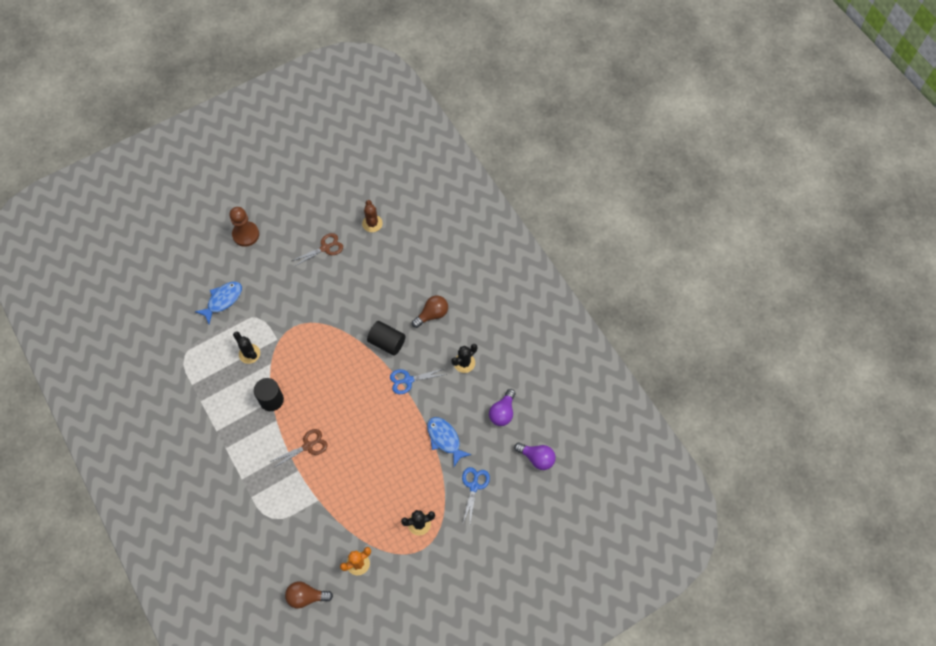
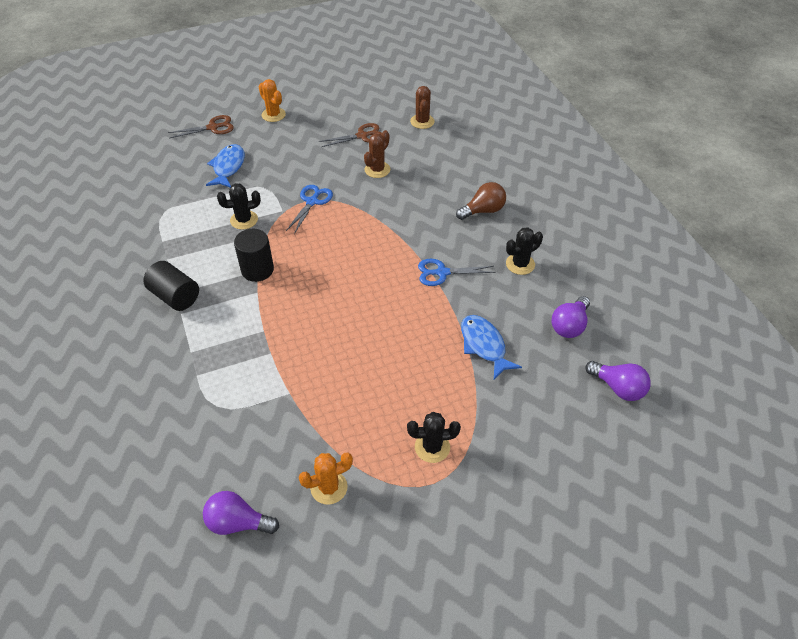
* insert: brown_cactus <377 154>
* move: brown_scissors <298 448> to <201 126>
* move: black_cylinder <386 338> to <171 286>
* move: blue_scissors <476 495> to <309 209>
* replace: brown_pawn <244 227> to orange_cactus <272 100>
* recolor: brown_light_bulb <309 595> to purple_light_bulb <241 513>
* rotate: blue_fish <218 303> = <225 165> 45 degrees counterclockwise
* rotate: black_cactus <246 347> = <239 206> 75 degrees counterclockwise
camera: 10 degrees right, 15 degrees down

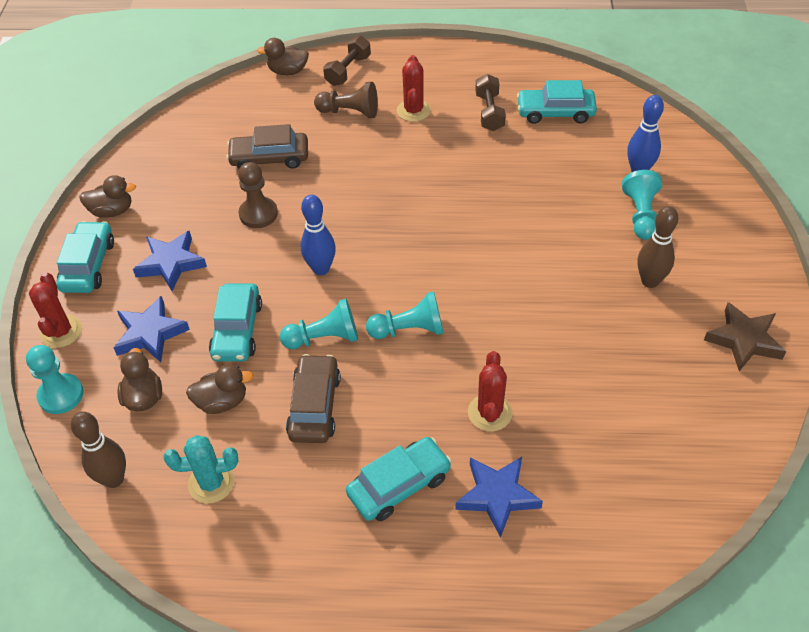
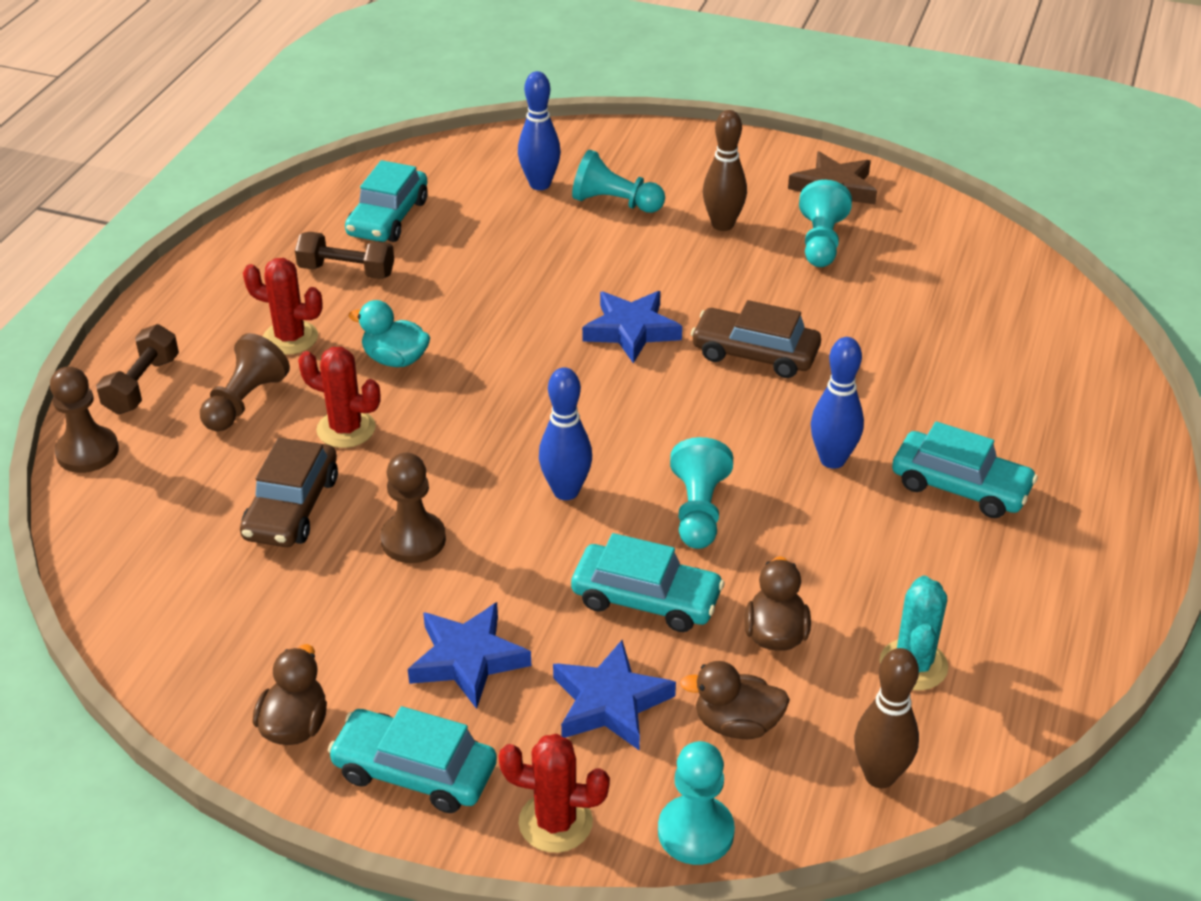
* insert: turquoise_duck <389 333>
* insert: blue_bowling_pin <837 403>
* move: brown_car <313 398> to <756 339>
* move: turquoise_pawn <405 315> to <825 223>
* move: blue_star <499 497> to <632 327>
* move: red_cactus <490 391> to <339 397>
* replace: brown_duck <283 56> to brown_pawn <84 419>
* rotate: brown_dumbbell <347 61> = <137 369> 60 degrees clockwise
* rotate: turquoise_car <399 479> = <965 469> 135 degrees clockwise
camera: 75 degrees left, 10 degrees down

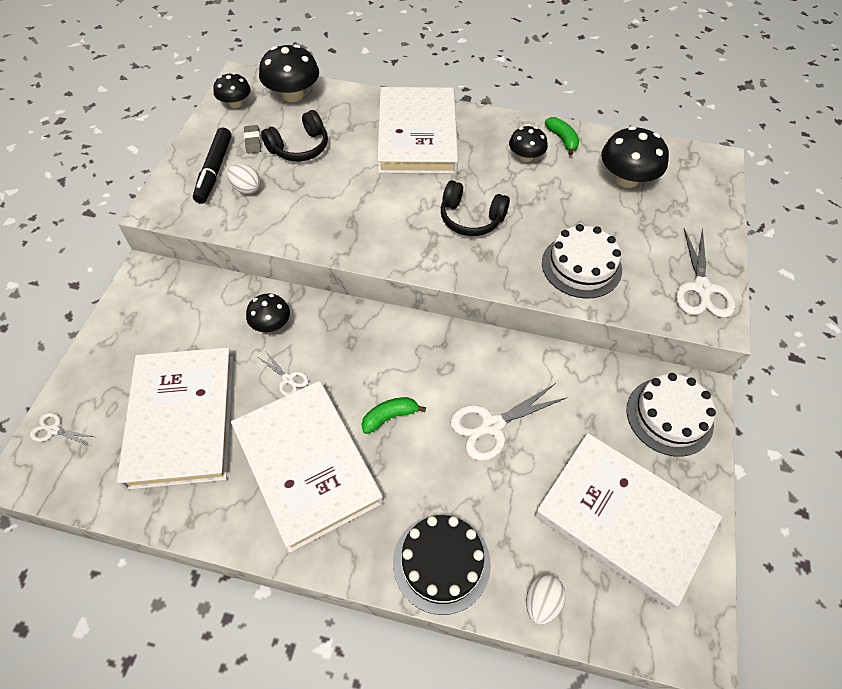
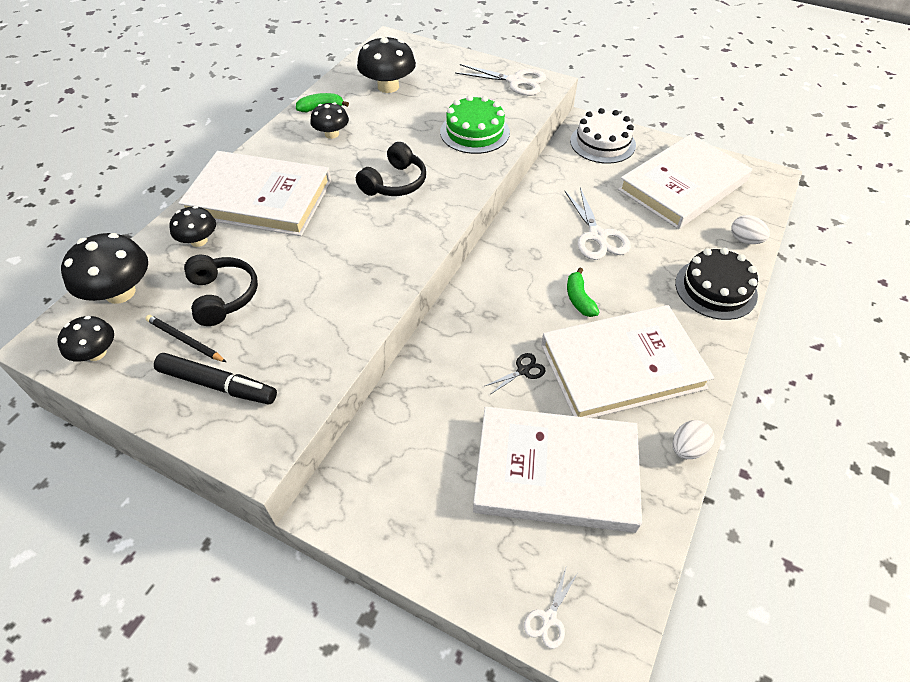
* move: white_egg <244 179> to <693 439>
* move: black_mushroom <268 313> to <192 226>
* replace: grey_eraser <252 139> to black_pencil <185 338>
* recolor: white_scissors <283 374> to black_scissors <515 373>
* recolor: white_cake <582 261> to green_cake <475 124>
camera: 75 degrees left, 5 degrees down

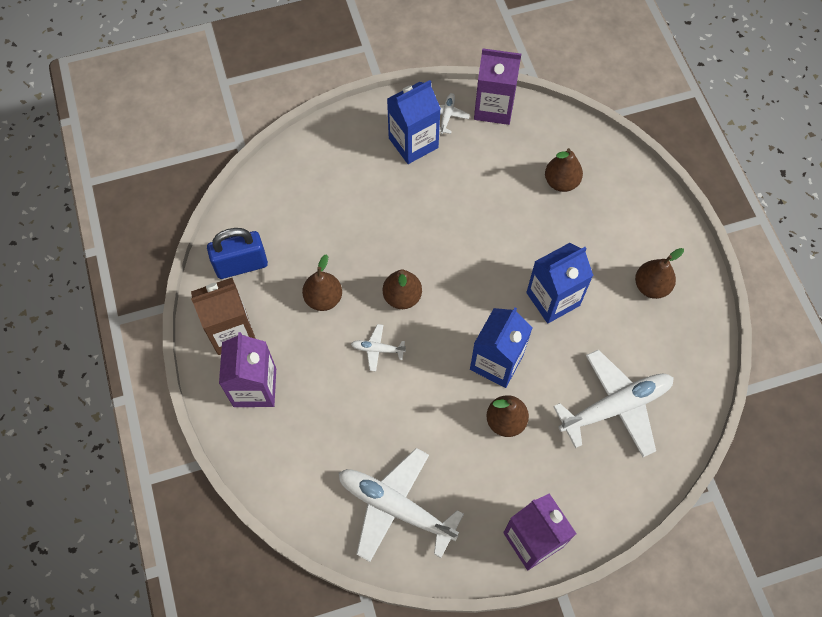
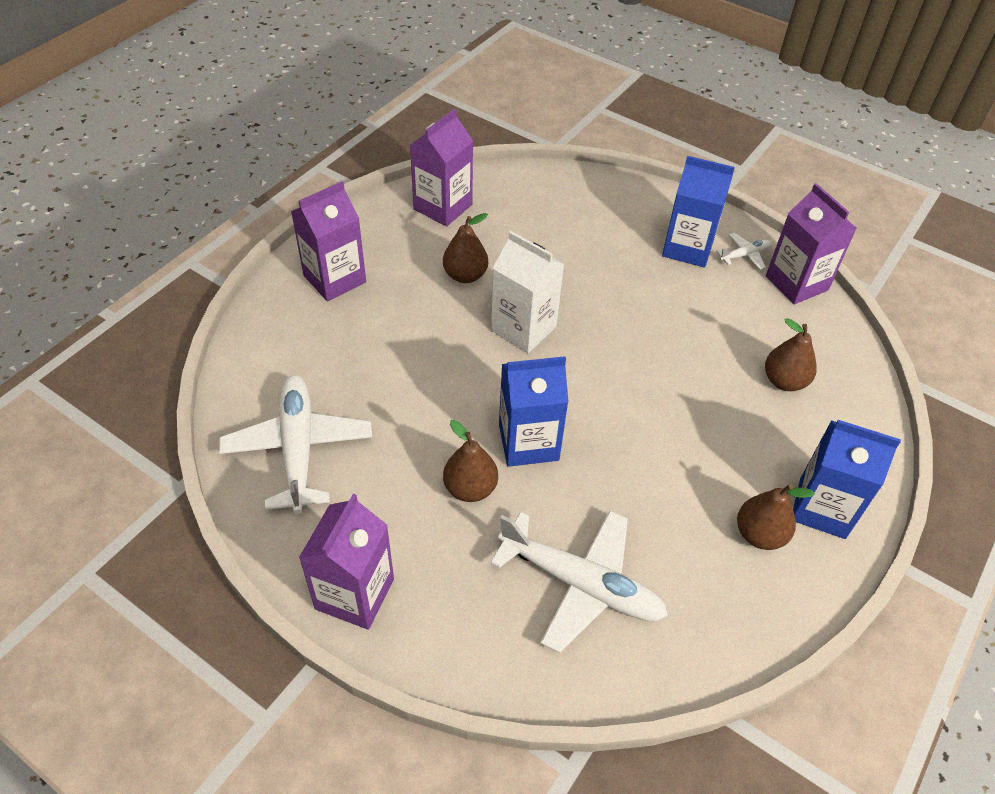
* delete: brown_carton <223 316>
* delete: white_plane <378 348>
* move: blue_carton <560 283> to <847 479>
* replace: blue_padlock <237 253> to purple_carton <441 167>
* replace: brown_pear <402 289> to white_carton <527 292>
camera: 50 degrees right, 15 degrees down

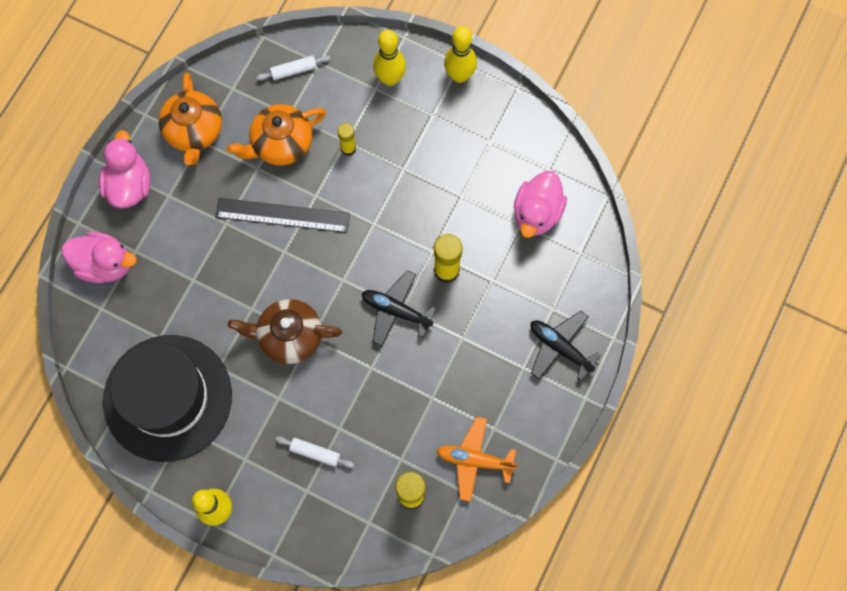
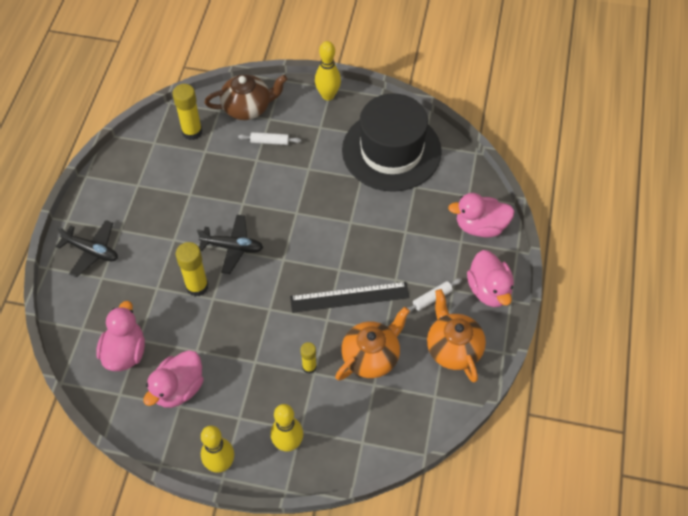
* delete: orange_plane <477 459>
* insert: pink_duck <173 379>
* move: brown_teapot <285 331> to <245 97>
* move: white_rolling_pin <293 68> to <434 296>
camera: 165 degrees right, 15 degrees down

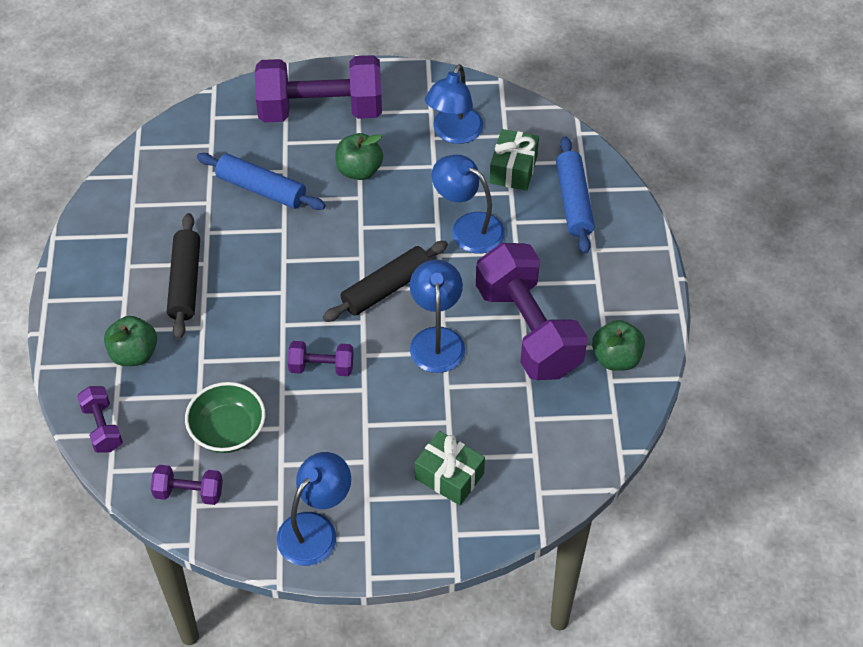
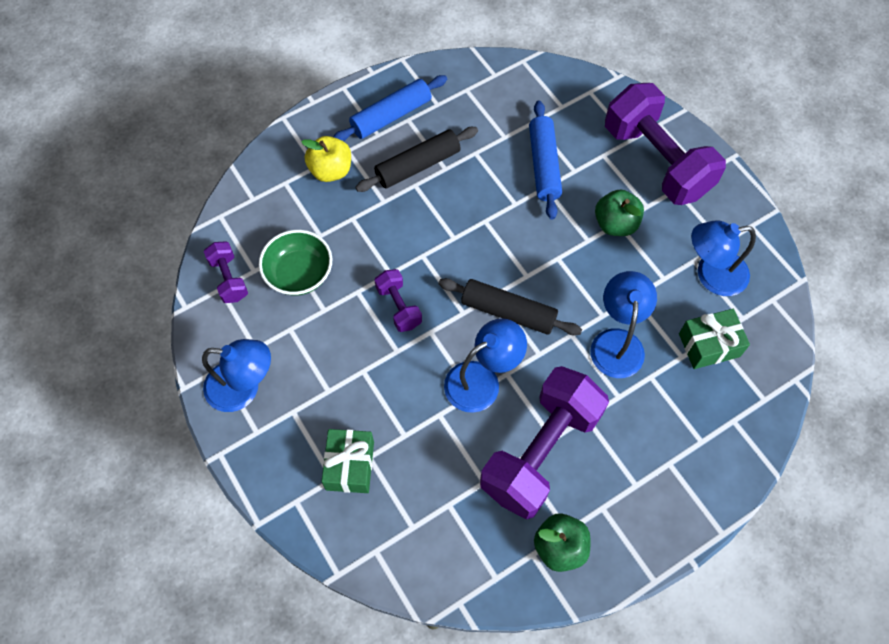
* delete: purple_dumbbell <100 419>
* move: blue_rolling_pin <575 195> to <390 108>
* recolor: green_apple <130 341> to yellow_apple <326 159>
camera: 60 degrees right, 10 degrees up

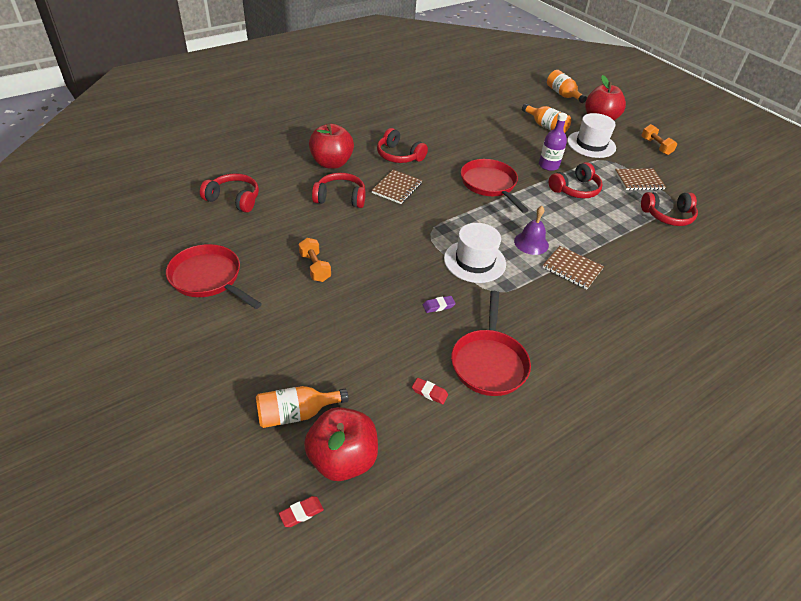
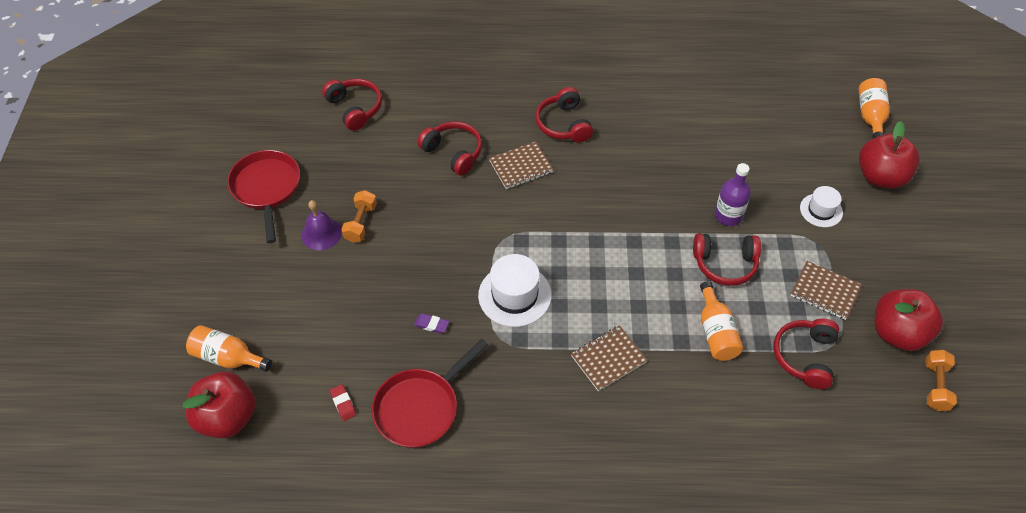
* delete: red_eraser <301 511>
* delete: red_pan <494 186>
* move: red_apple <331 146> to <909 320>
* move: purple_bell <531 230> to <321 225>
* move: orange_bottle <546 118> to <721 321>
* move: orange_dumbbell <659 139> to <941 380>
* rotate: brown_notebook <573 267> = <609 358> 75 degrees clockwise
* rotate: red_headphones <669 209> = <806 353> 75 degrees clockwise
* resize: white_hat <591 135> = <821 206> x0.61
camera: 40 degrees right, 10 degrees up

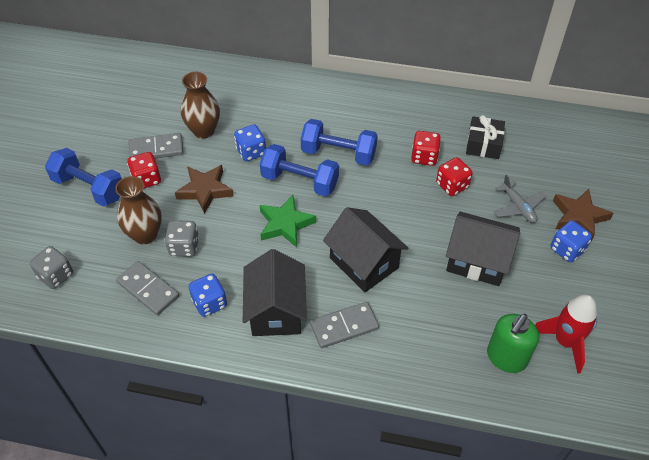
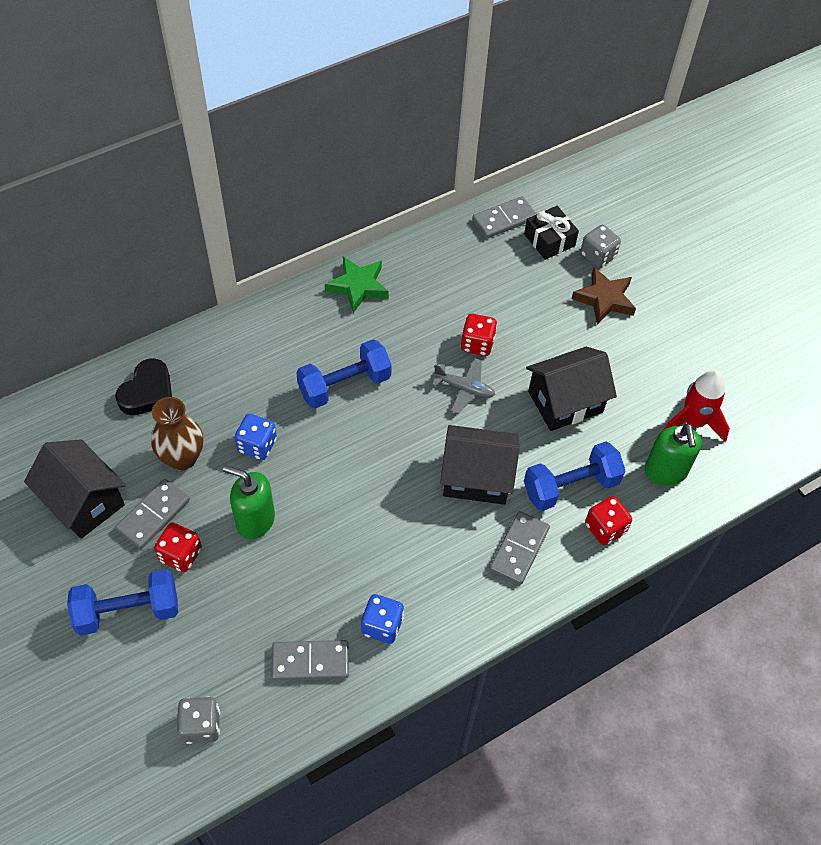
* delete: brown_vase <138 210>
* delete: blue_dice <571 241>
* insert: black_heart <143 386>
* insert: grey_domino <504 217>
* move: grey_dice <182 238> to <600 246>
* move: black_house <275 292> to <75 489>
* move: green_star <287 221> to <357 284>
* move: blue_dumbbell <299 170> to <574 476>
* move: red_dice <426 148> to <608 520>
* move: black_gift <485 137> to <551 233>
* move: grey_plane <520 198> to <463 385>
* replace: brown_star <204 189> to green_soap_dispenser <249 502>
camera: 45 degrees left, 5 degrees up

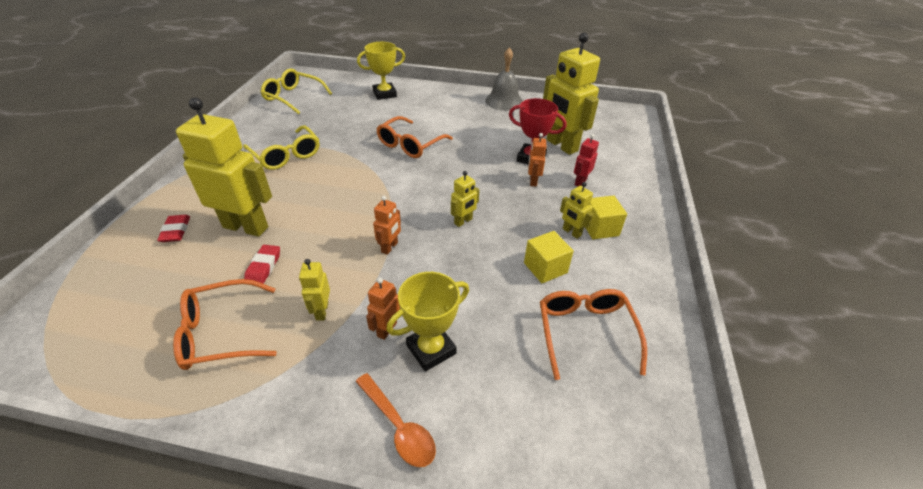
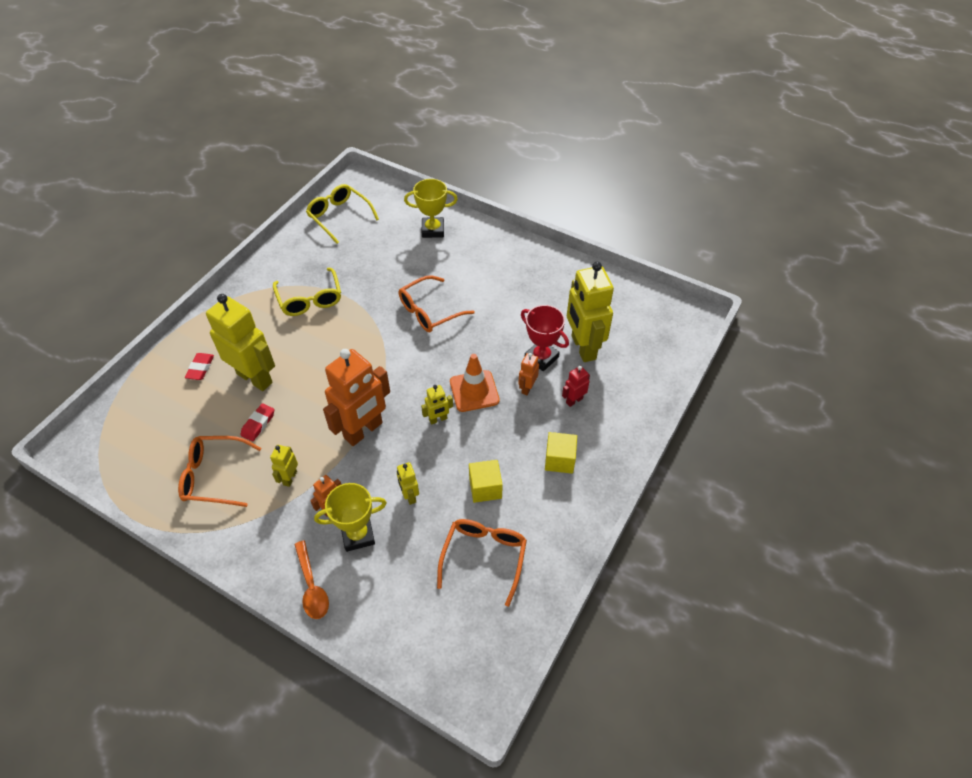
* delete: grey_bell <504 79>
* insert: orange_traffic_cone <475 383>
* move: yellow_robot <576 210> to <408 483>
* resize: orange_robot <387 225> = <356 397> x2.21
camera: 20 degrees right, 10 degrees up

